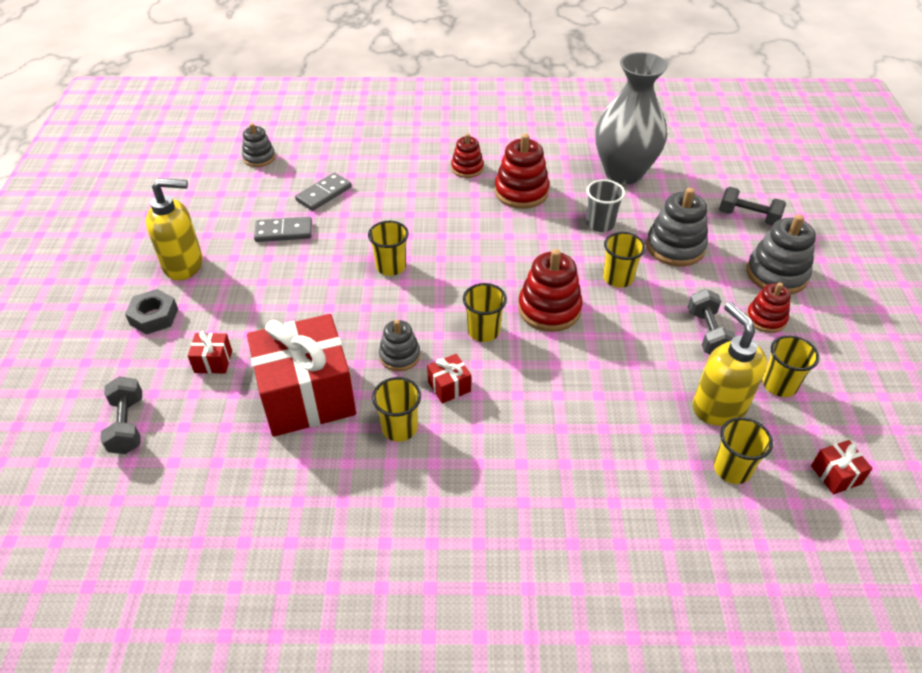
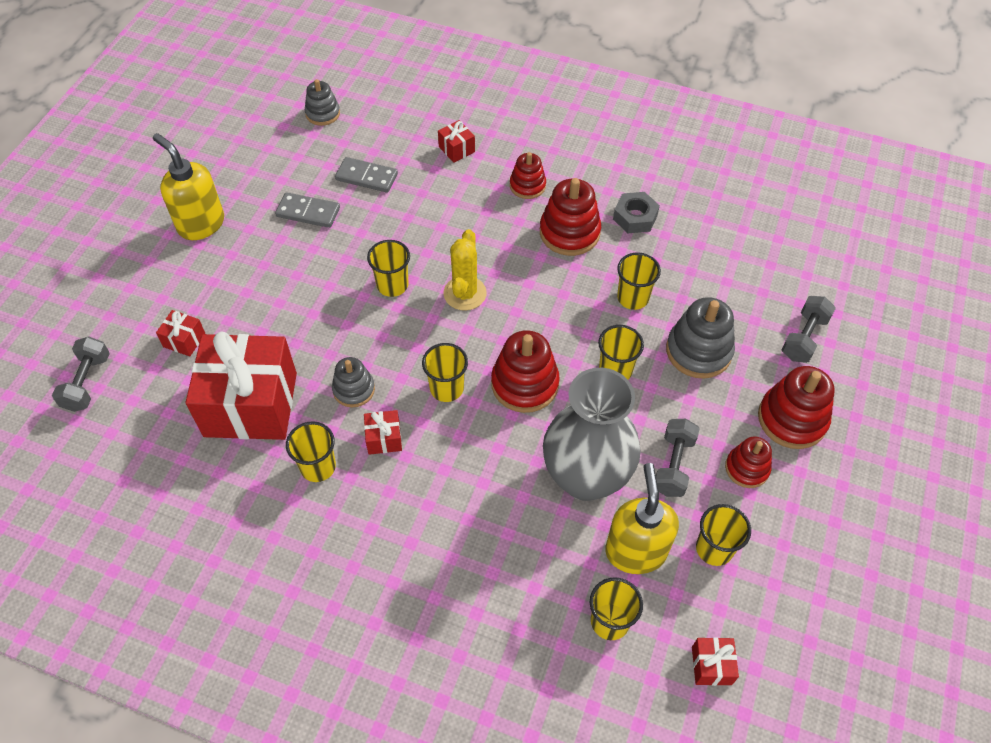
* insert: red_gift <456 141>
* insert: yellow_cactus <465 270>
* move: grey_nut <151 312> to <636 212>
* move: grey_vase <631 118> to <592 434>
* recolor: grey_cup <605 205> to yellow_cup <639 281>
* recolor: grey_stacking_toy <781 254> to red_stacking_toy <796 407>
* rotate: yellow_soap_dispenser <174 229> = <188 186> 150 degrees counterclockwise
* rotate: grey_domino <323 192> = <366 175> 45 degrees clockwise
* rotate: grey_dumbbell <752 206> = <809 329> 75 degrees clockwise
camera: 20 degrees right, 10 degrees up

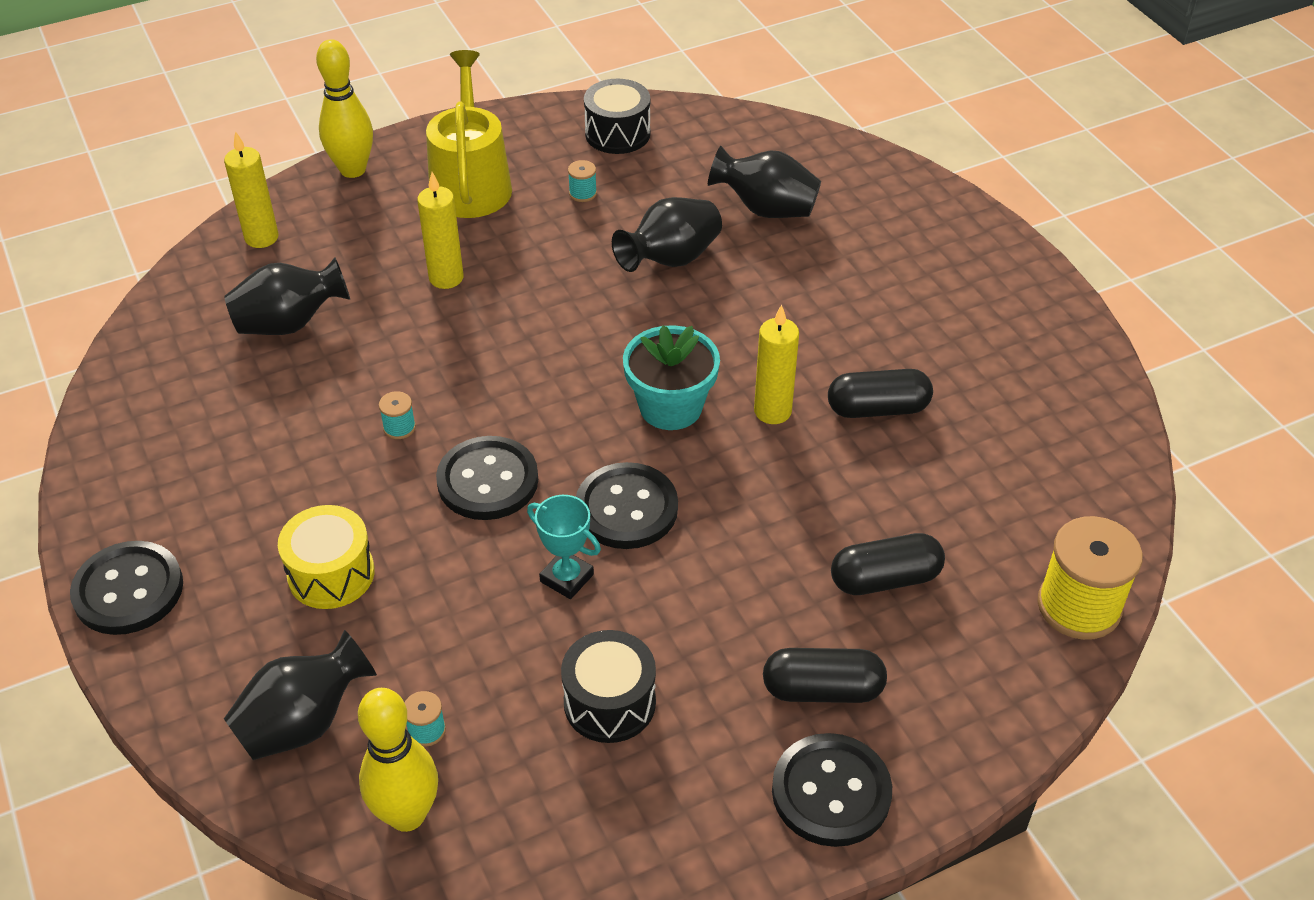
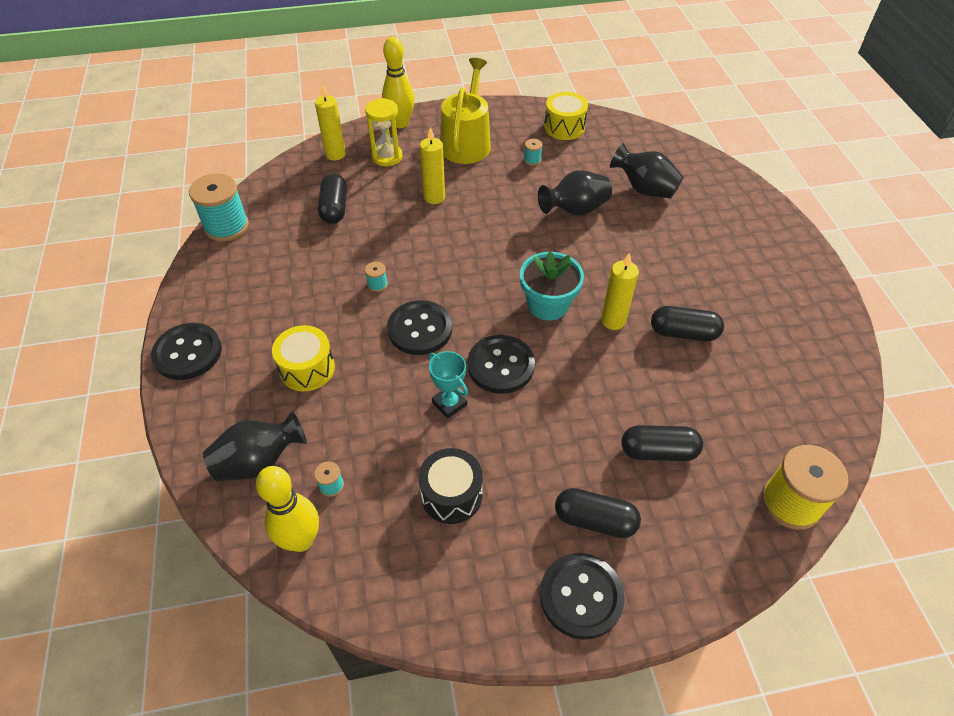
* insert: turquoise_spool <219 207>
* insert: yellow_hourglass <383 132>
* replace: black_vase <287 296> to black_capsule <332 199>
* recolor: black_drum <617 116> to yellow_drum <566 116>
camera: 15 degrees right, 5 degrees up

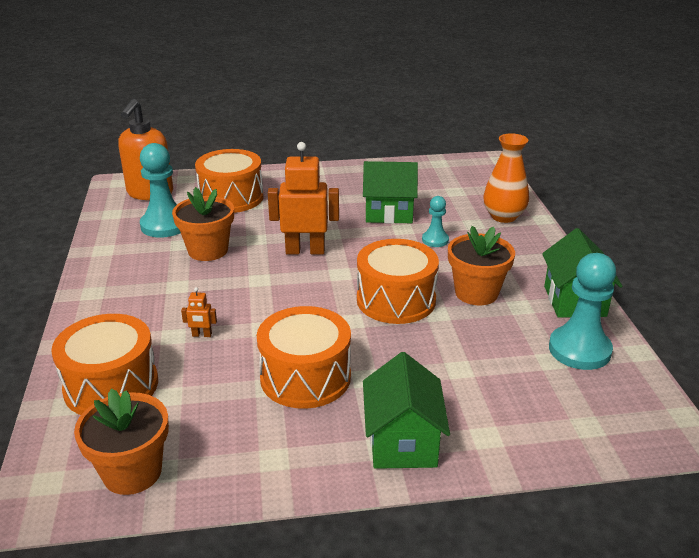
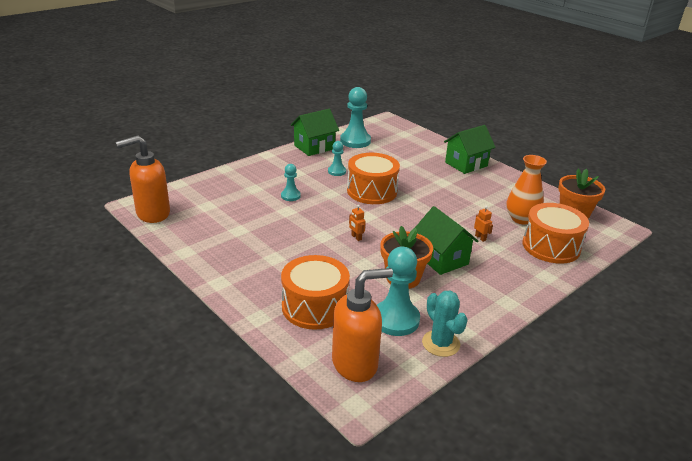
* delete: orange_drum <304 357>
* insert: orange_soap_dispenser <143 179>
* insert: turquoise_cactus <445 324>
* move: green_house <390 192> to <446 240>
* move: orange_vase <506 178> to <526 189>
* replace: orange_flower_pot <481 265> to turquoise_pawn <337 158>
* resize: orange_robot <303 198> = <357 223> x0.42
camera: 125 degrees left, 0 degrees up

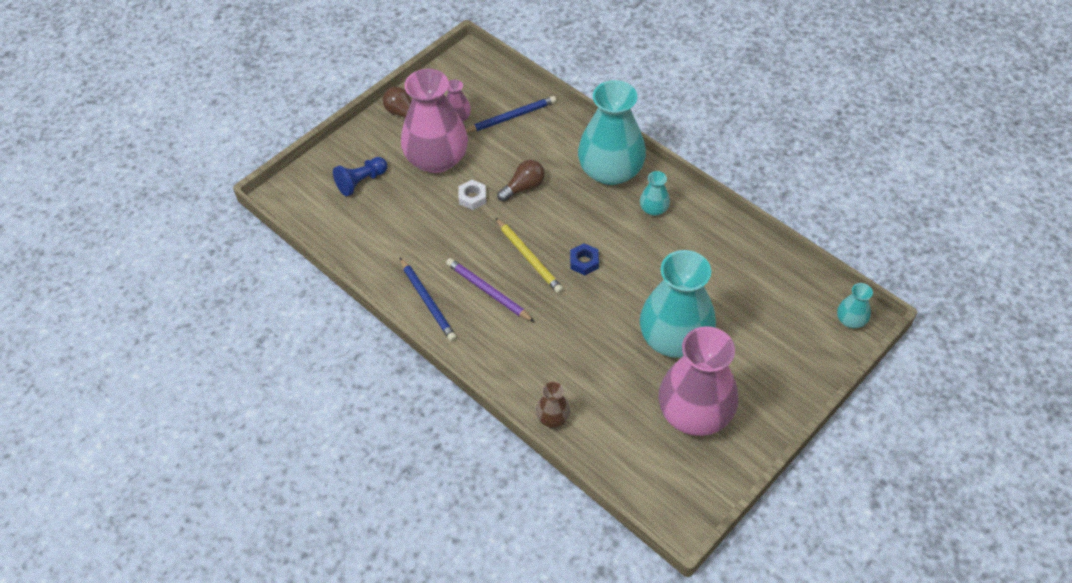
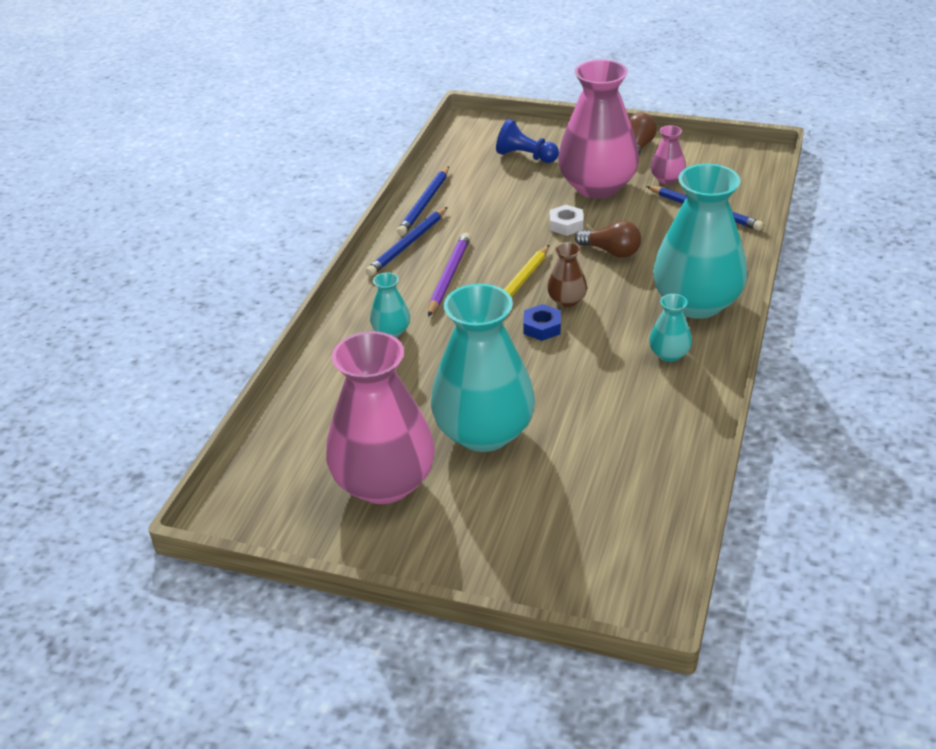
* insert: blue_pencil <423 201>
* move: brown_vase <553 405> to <567 274>
* move: turquoise_vase <855 305> to <390 304>
camera: 65 degrees right, 15 degrees down

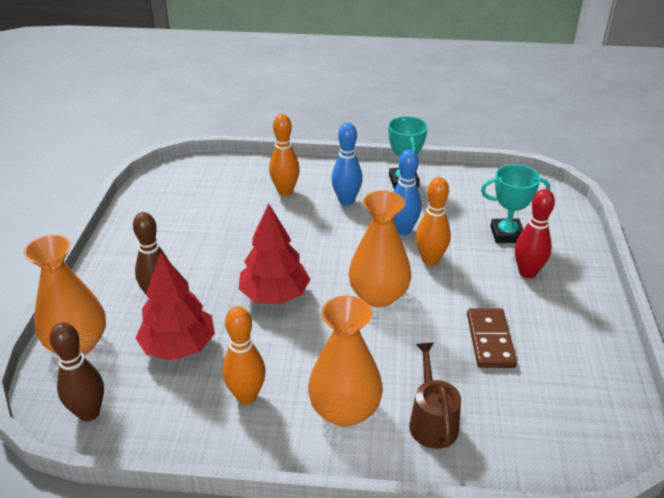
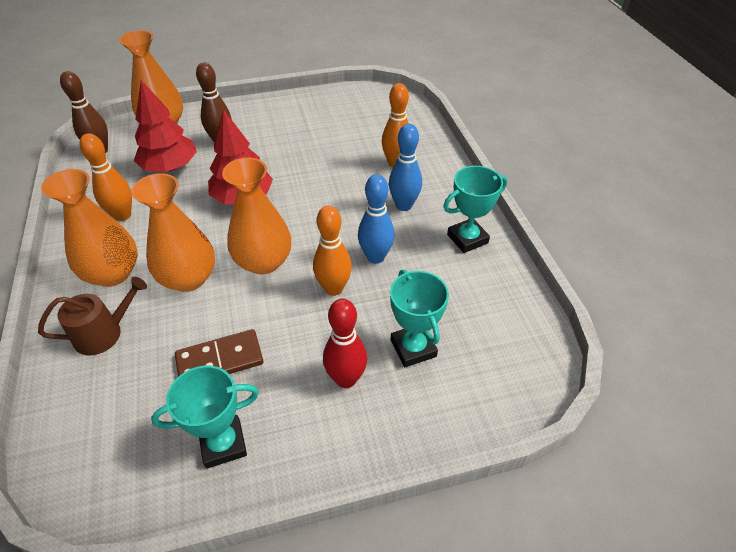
* insert: orange_vase <173 232>
* insert: turquoise_trophy <205 417>
camera: 70 degrees right, 10 degrees up

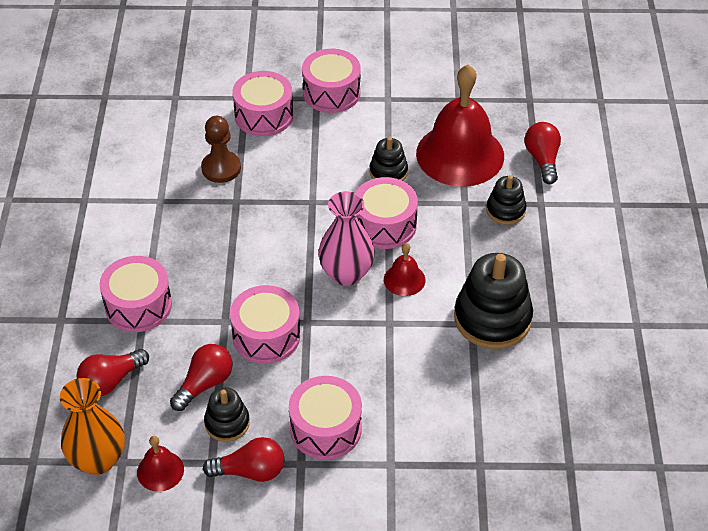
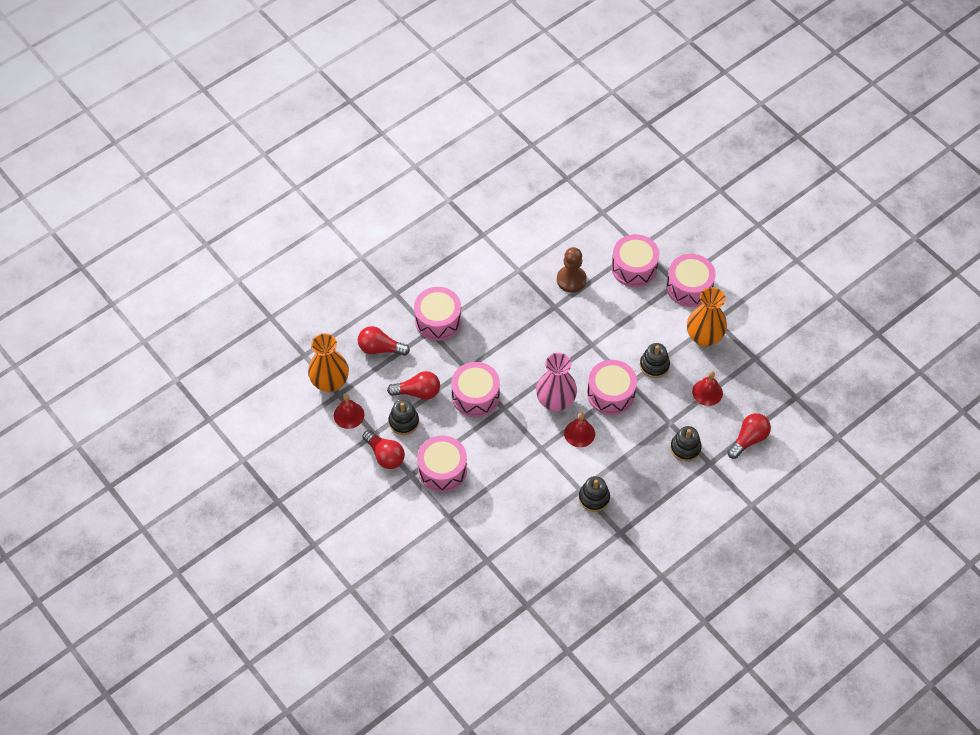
* insert: orange_vase <707 317>
* resize: red_bell <460 126> = <707 388> x0.44
* resize: black_stacking_toy <493 301> = <594 494> x0.55
camera: 50 degrees right, 10 degrees up

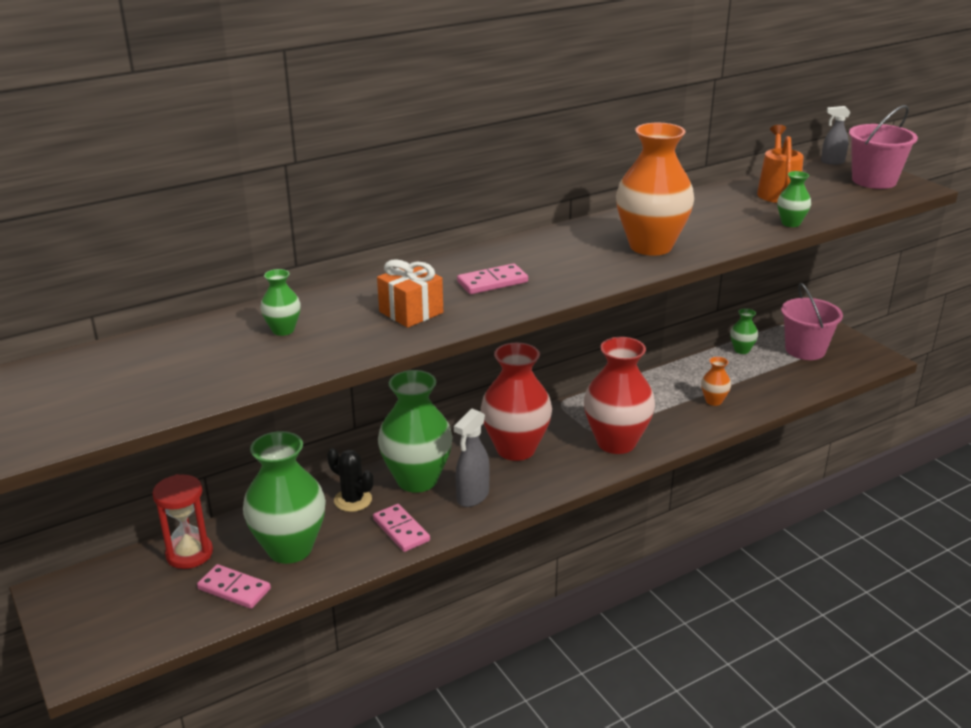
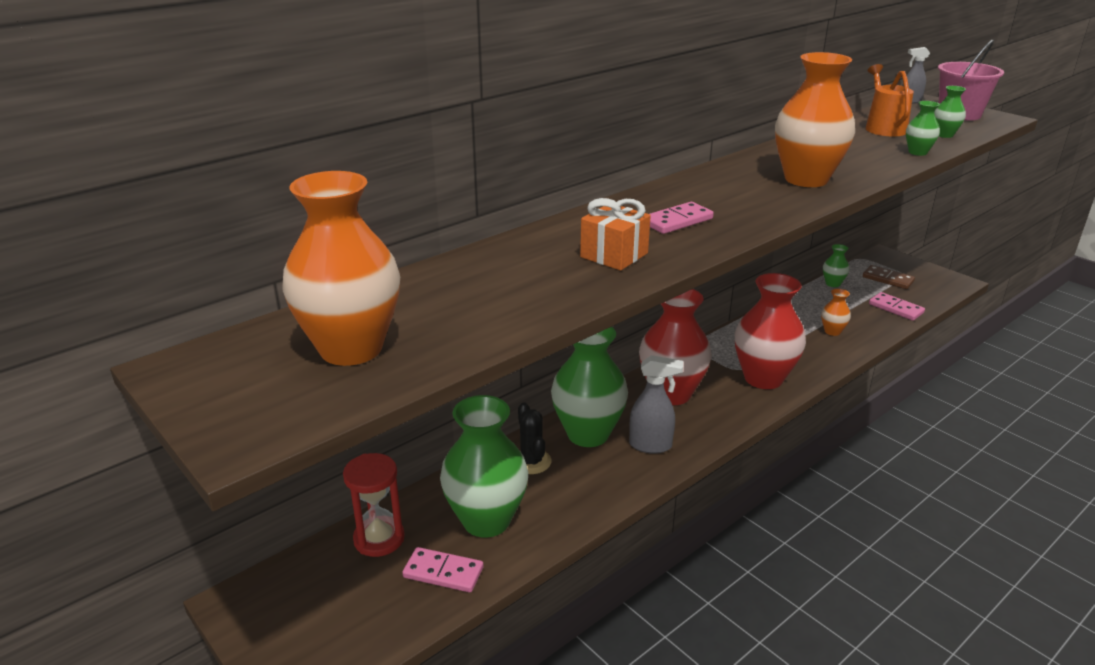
* insert: orange_vase <341 268>
* move: green_vase <280 302> to <950 112>
* move: pink_domino <401 528> to <897 306>
* replace: pink_bucket <812 321> to brown_domino <889 277>
* rotate: black_cactus <350 480> = <535 438> 45 degrees clockwise
* rotate: grey_spray_bottle <472 458> = <656 404> 105 degrees counterclockwise
camera: 10 degrees left, 0 degrees up

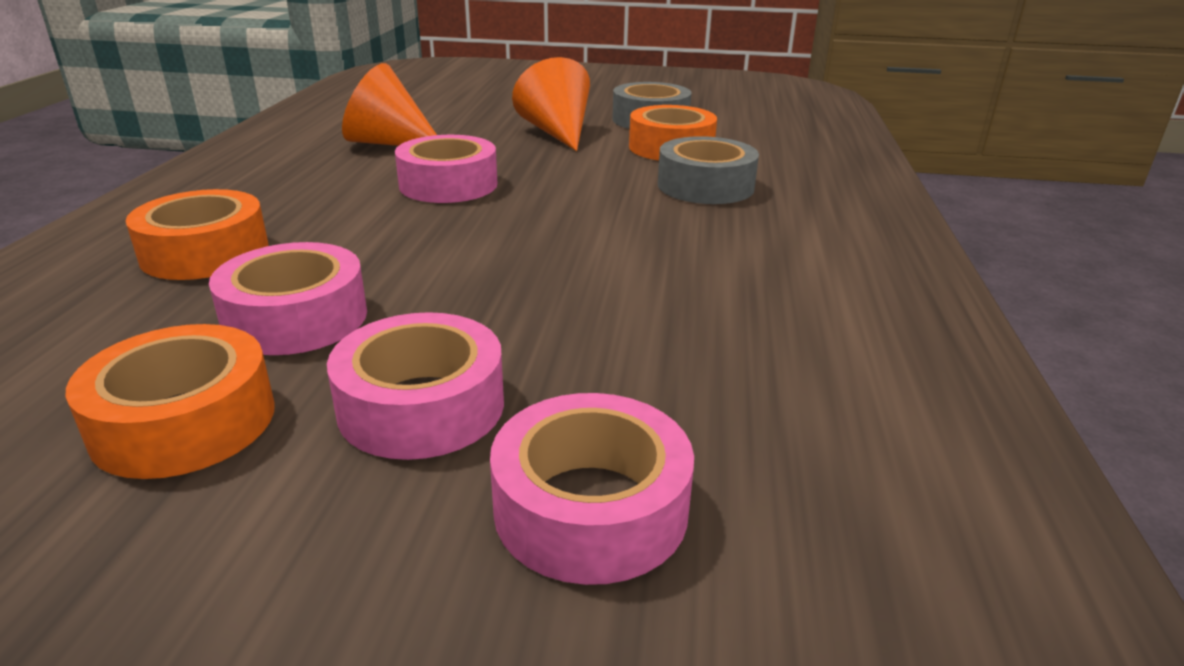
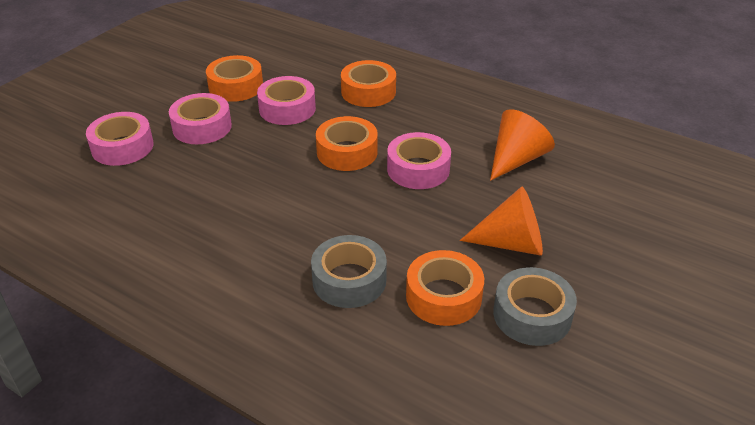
* insert: orange_tape <347 143>
camera: 115 degrees right, 10 degrees up

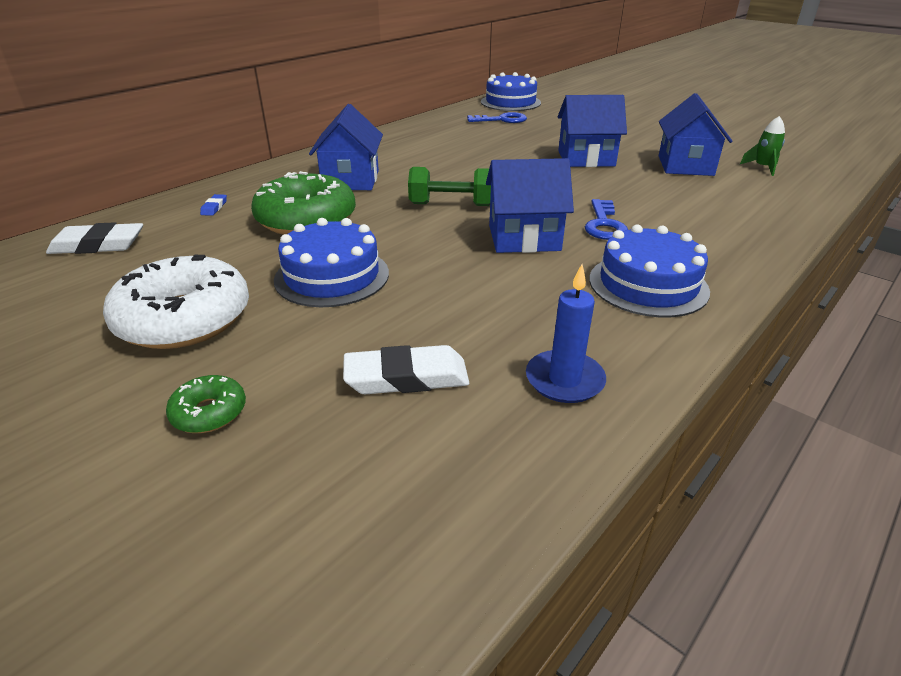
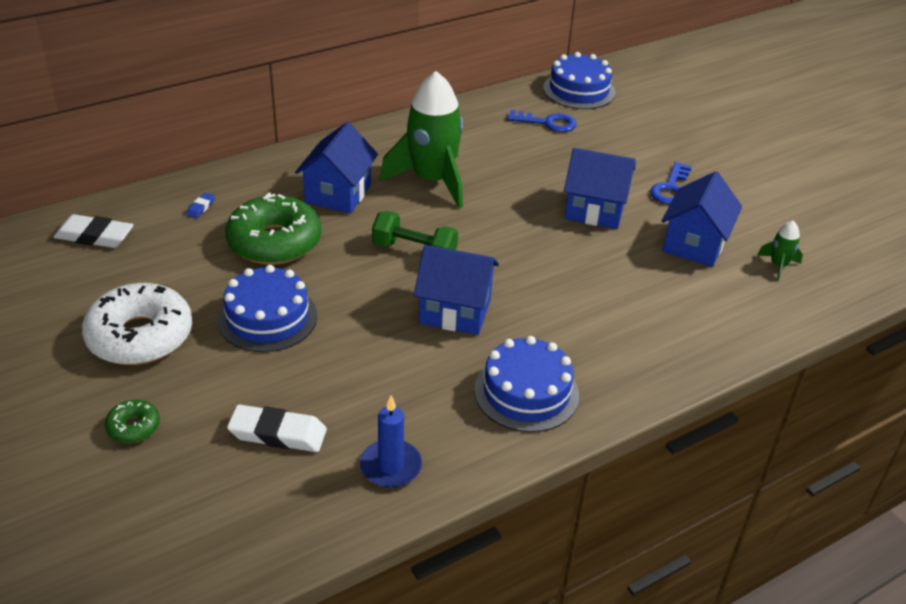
* insert: green_rocket <421 139>
* move: blue_key <606 219> to <671 183>
camera: 15 degrees right, 5 degrees up

